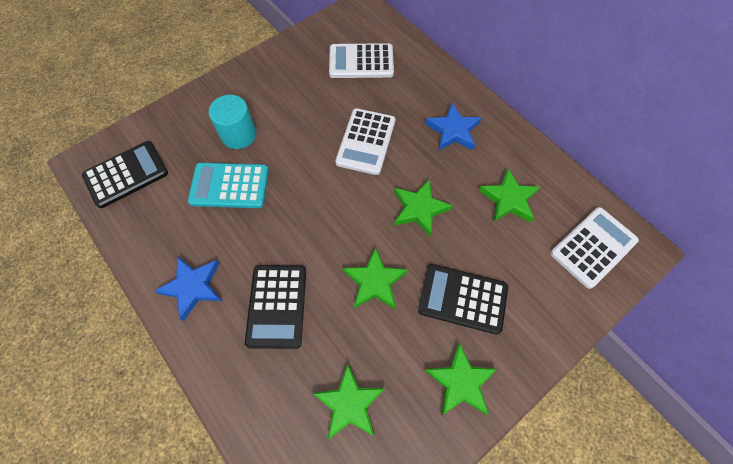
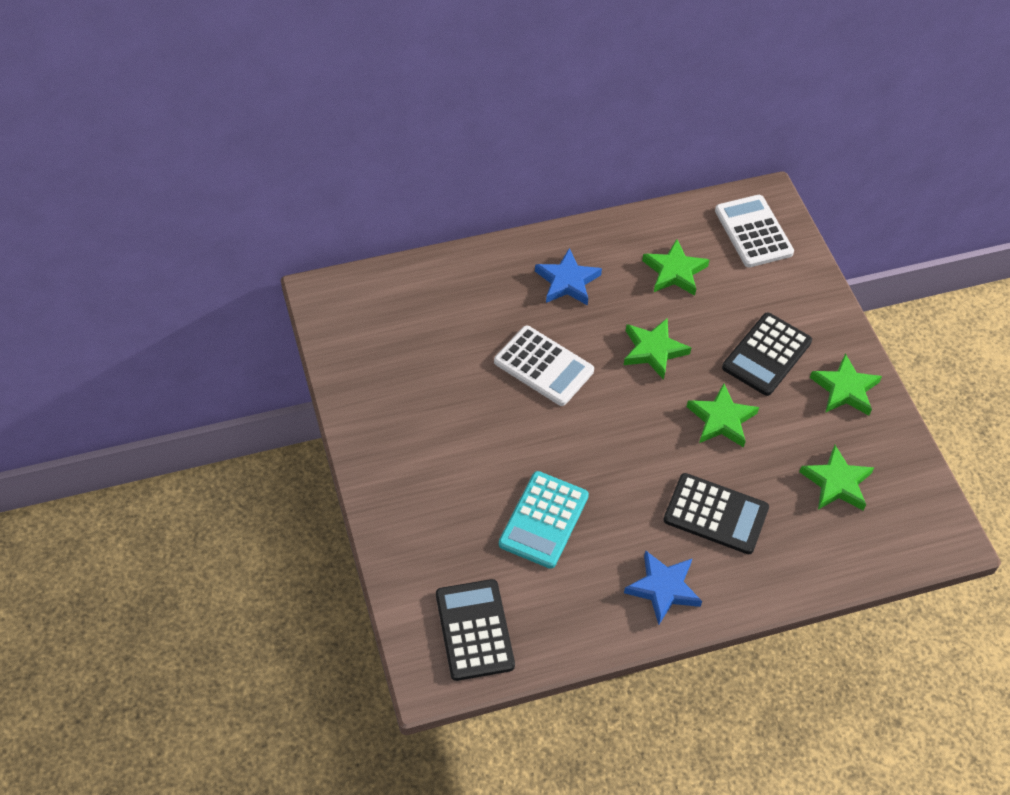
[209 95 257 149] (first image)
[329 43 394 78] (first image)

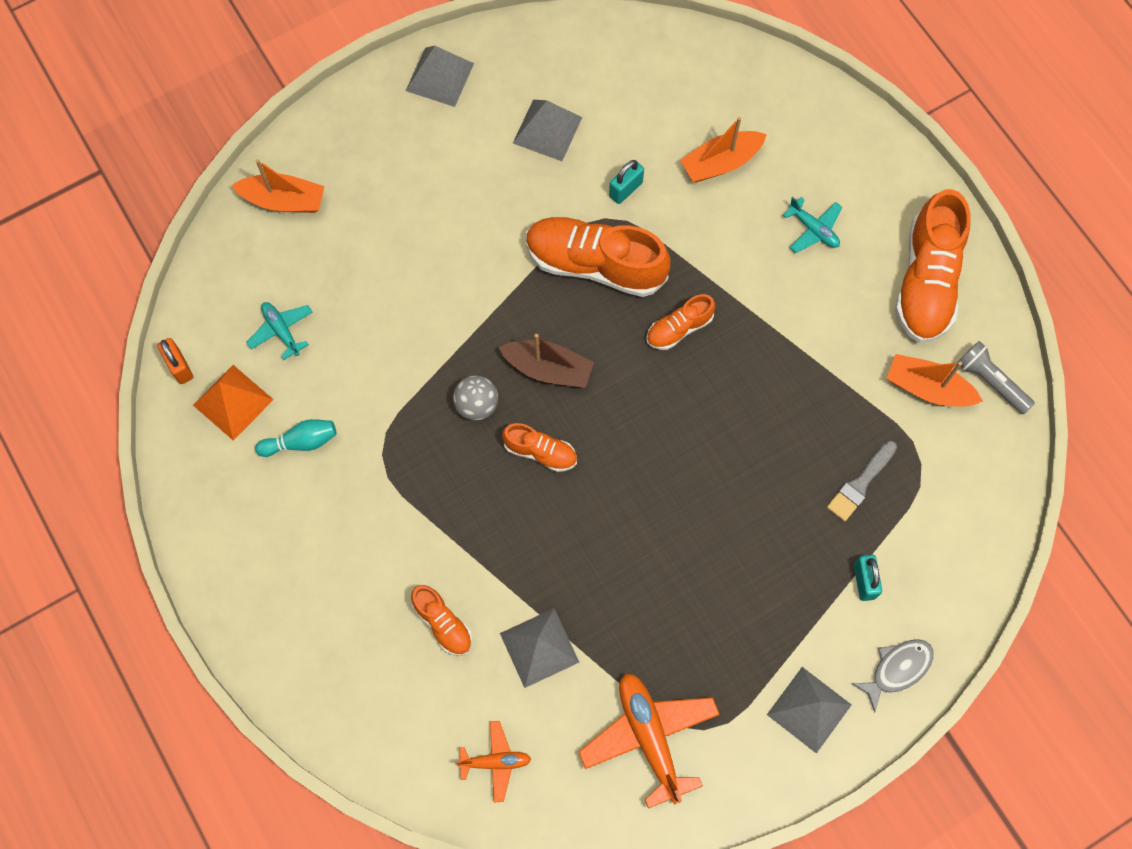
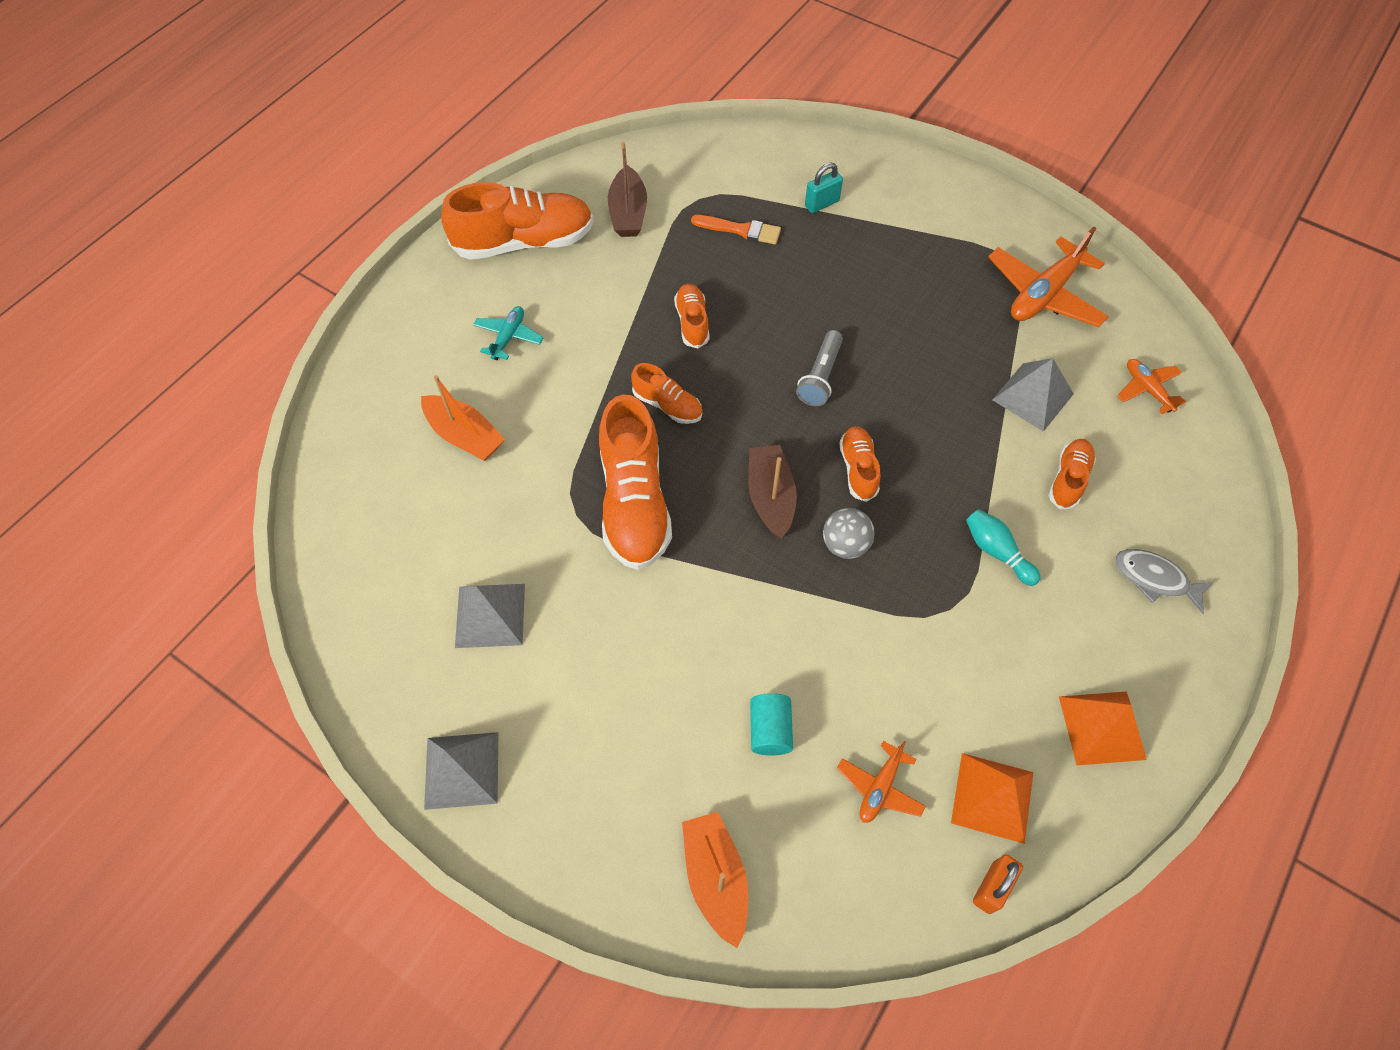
[837 741 926 823]
[966 509 1041 586]
[609 160 644 204] (first image)
[767 667 852 754] (first image)
[691 215 781 244]
[1115 549 1214 614]
[608 142 647 237]
[796 330 843 406]
[674 284 710 349]
[750 693 793 755]
[1059 691 1147 765]

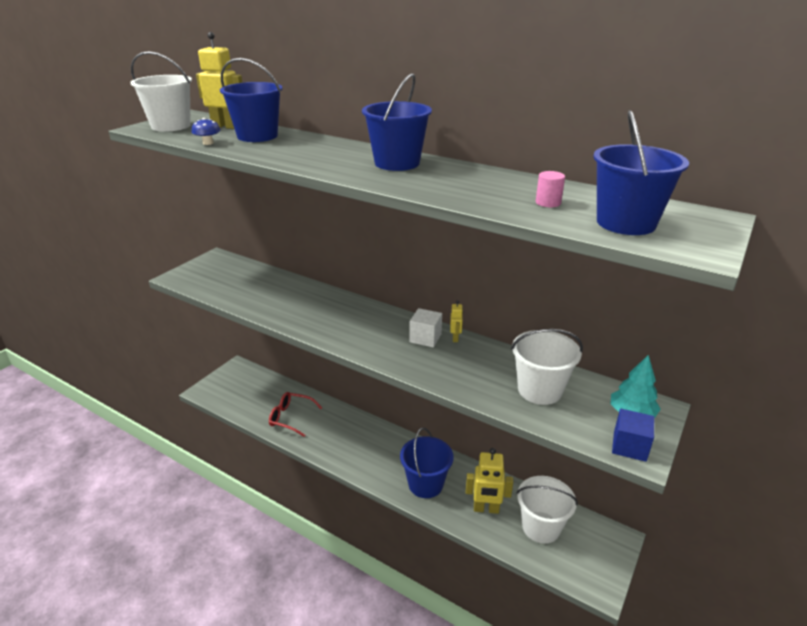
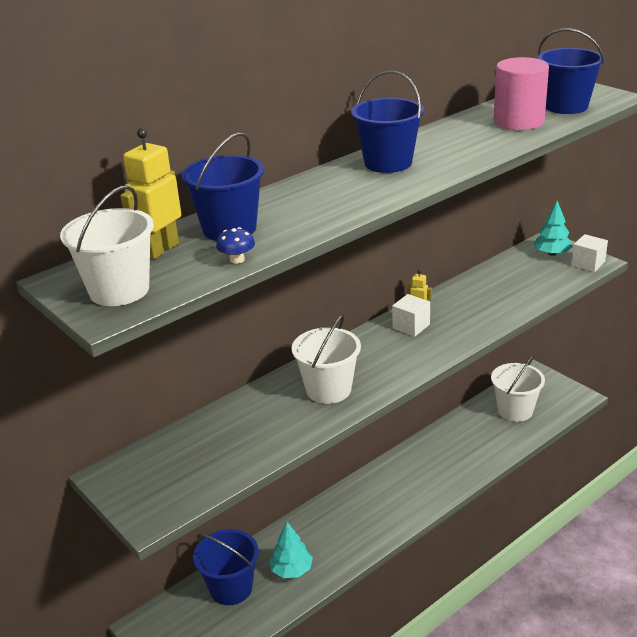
[269 522 313 578]
[193 529 259 605]
[466 448 513 514] (first image)
[292 314 361 404]
[494 57 549 130]
[571 234 608 272]

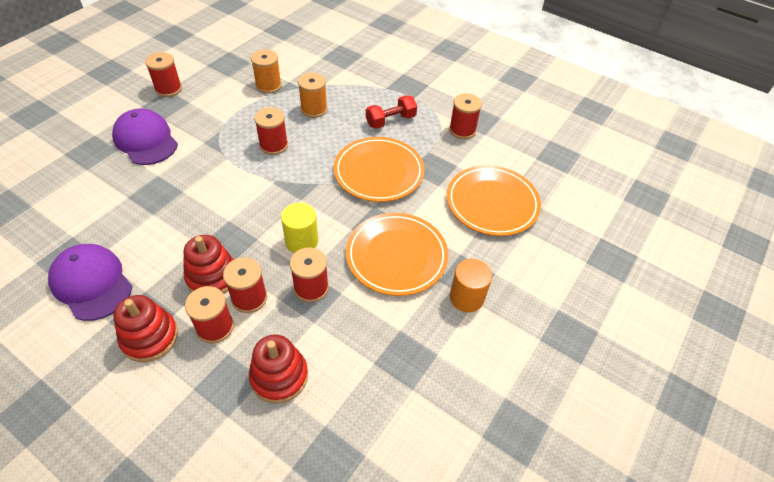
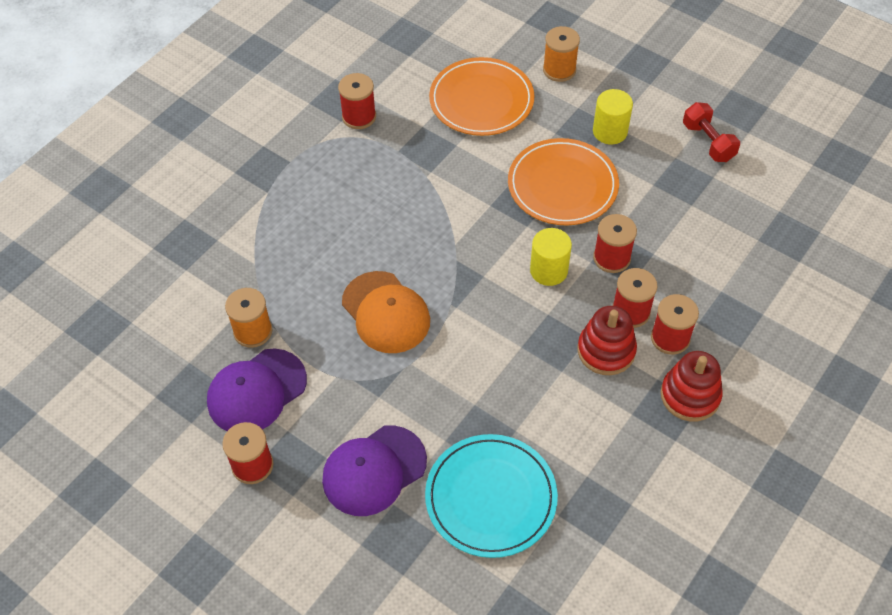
[207 349 307 431]
[249 335 308 404] (first image)
[342 271 430 353]
[543 26 580 82]
[334 137 424 202] (first image)
[683 102 740 162]
[593 89 633 145]
[425 434 558 558]

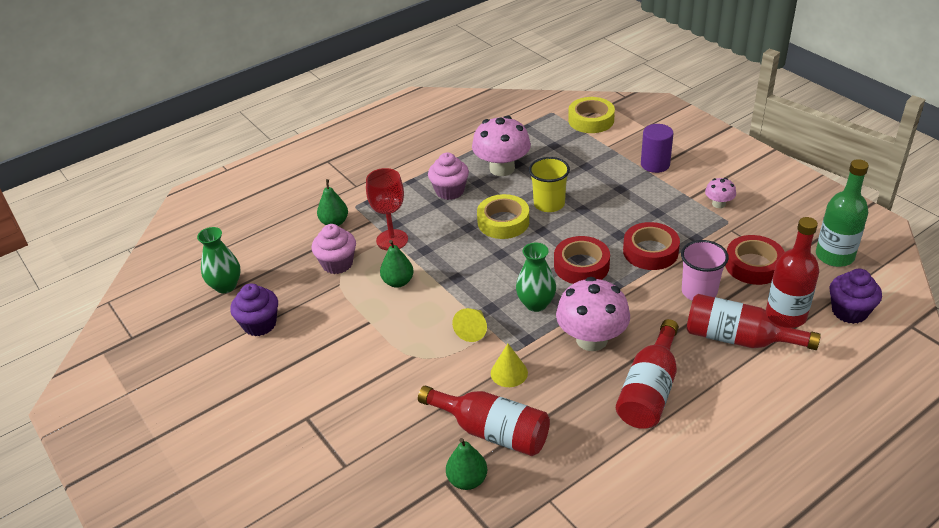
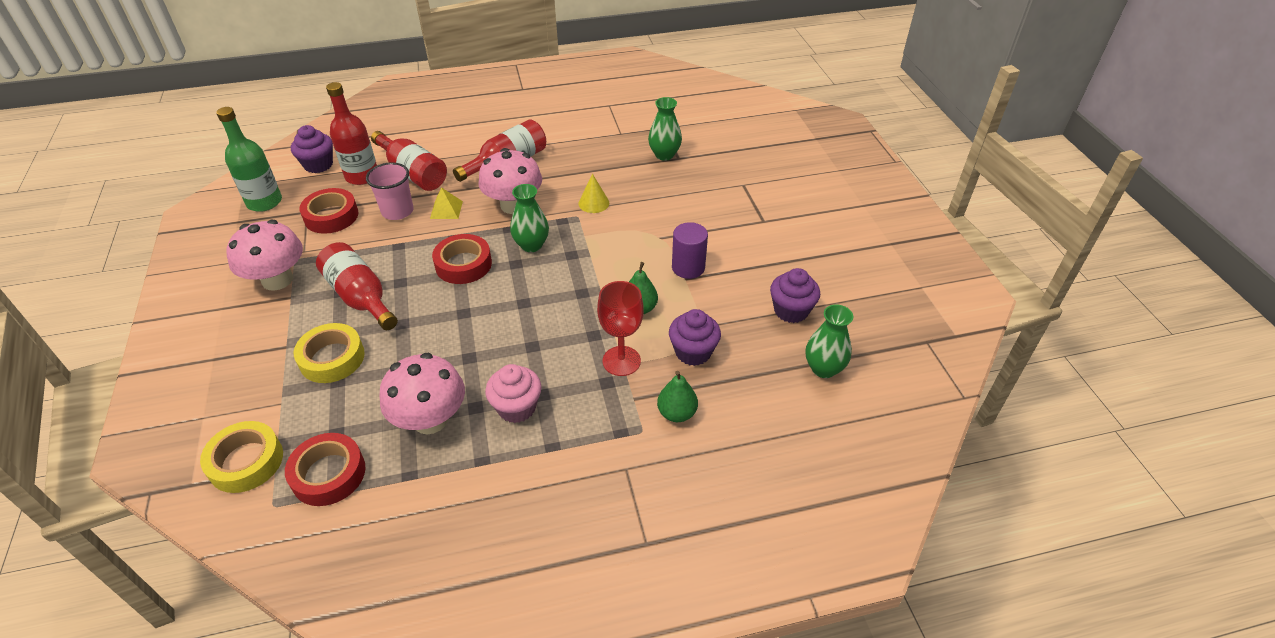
[669 309 721 366]
[316 242 398 330]
[648 97 682 161]
[452 308 487 342] (first image)
[294 323 365 383]
[529 157 570 212] (first image)
[285 433 366 506]
[672 222 708 279]
[226 220 303 291]
[430 187 463 219]

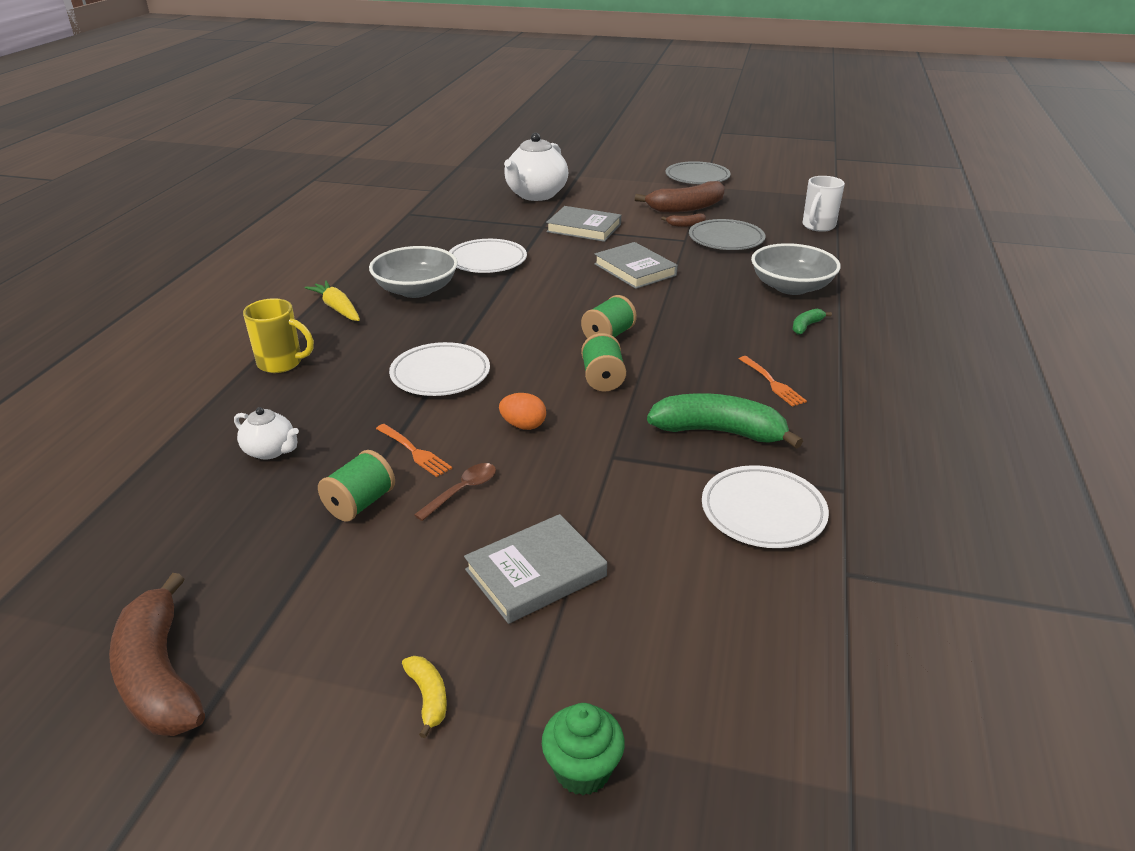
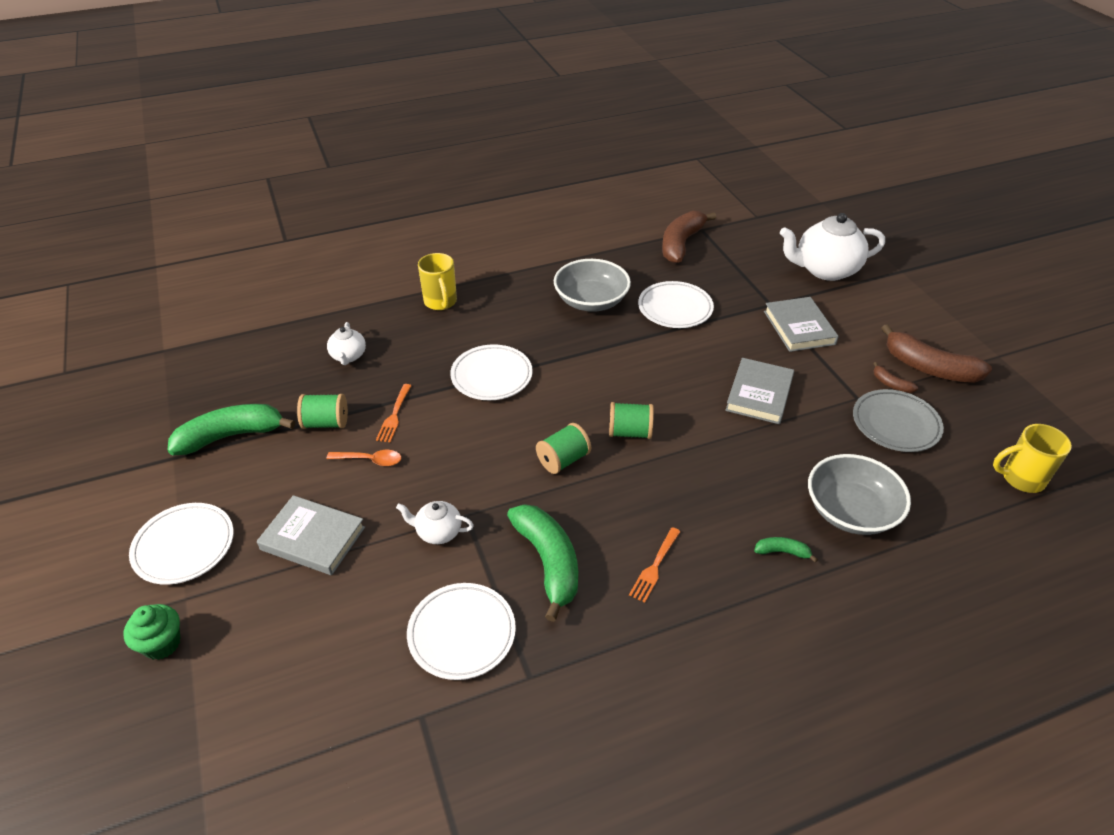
[662 211 716 263]
[305 281 360 321] (first image)
[129 503 234 585]
[327 450 401 466]
[499 393 546 430] (first image)
[665 161 731 184] (first image)
[993 424 1072 493]
[167 404 295 455]
[396 501 474 544]

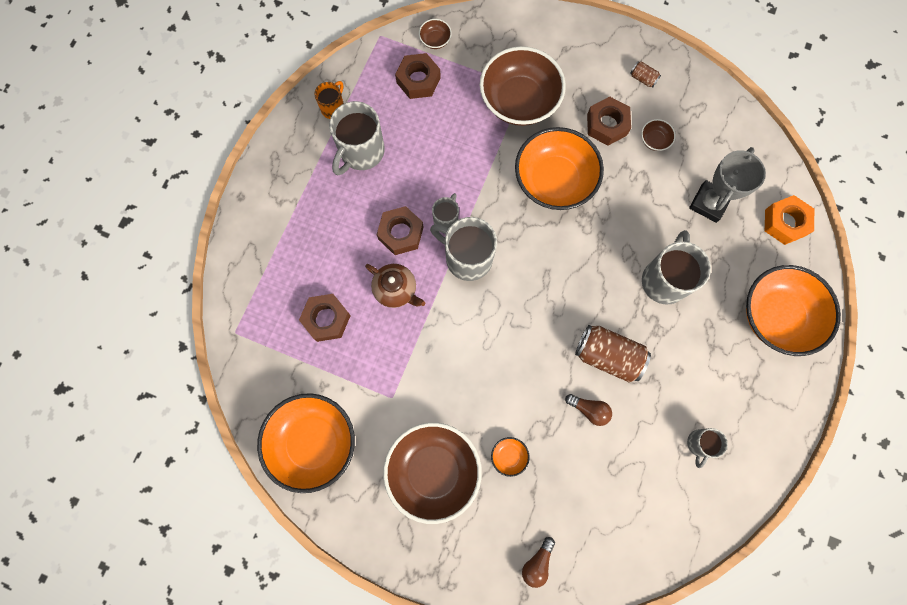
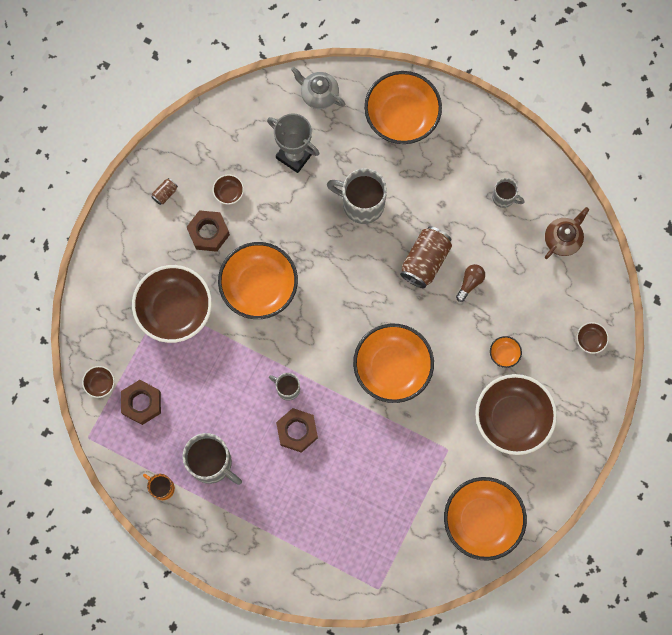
[299 294 351 342] (first image)
[545 207 589 259]
[430 217 497 281] (first image)
[577 322 609 354]
[291 67 345 109]
[353 323 434 403]

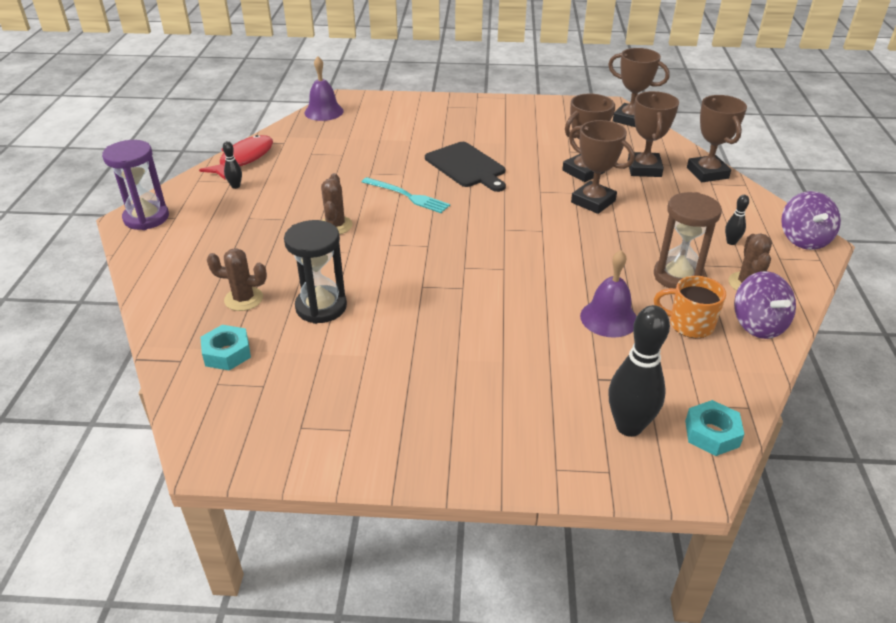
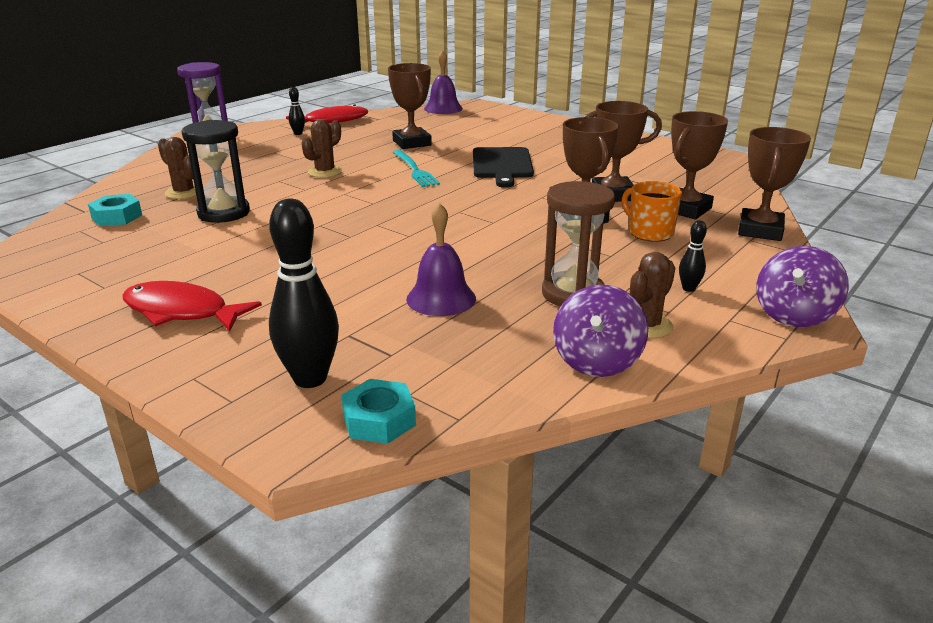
[388 63 432 149]
[622 181 682 242]
[122 281 262 331]

